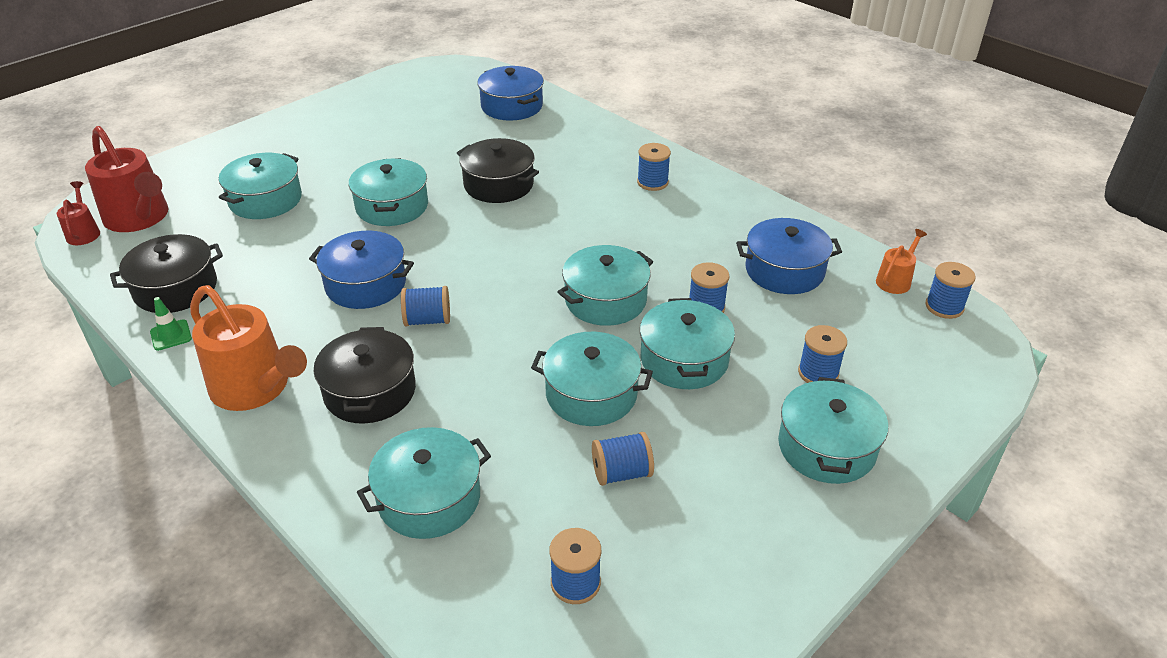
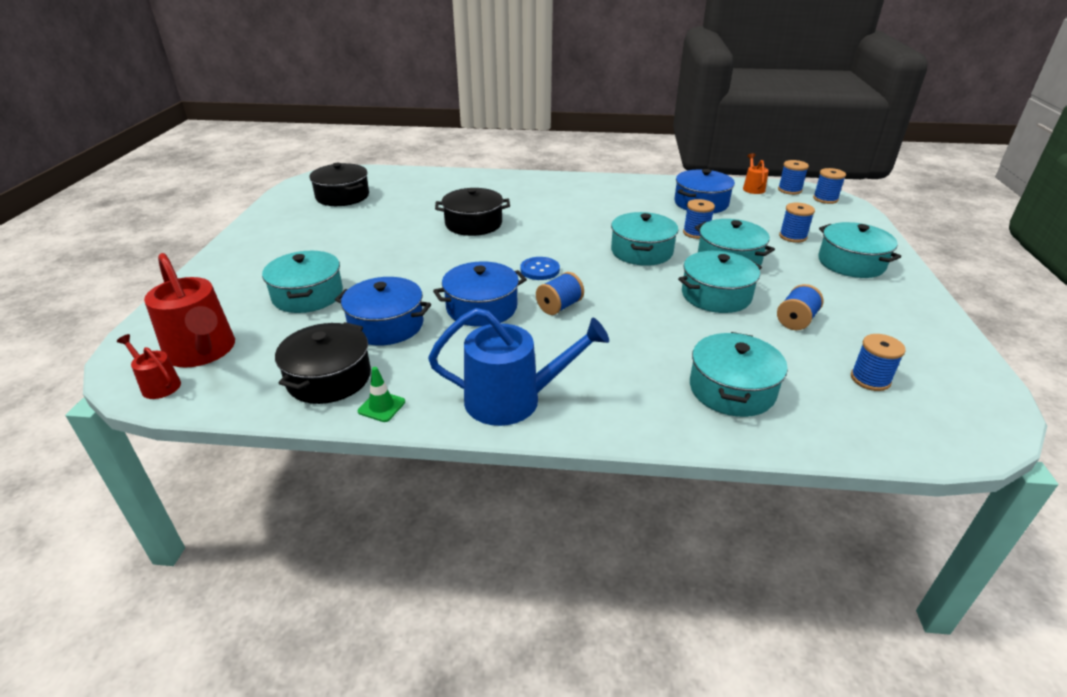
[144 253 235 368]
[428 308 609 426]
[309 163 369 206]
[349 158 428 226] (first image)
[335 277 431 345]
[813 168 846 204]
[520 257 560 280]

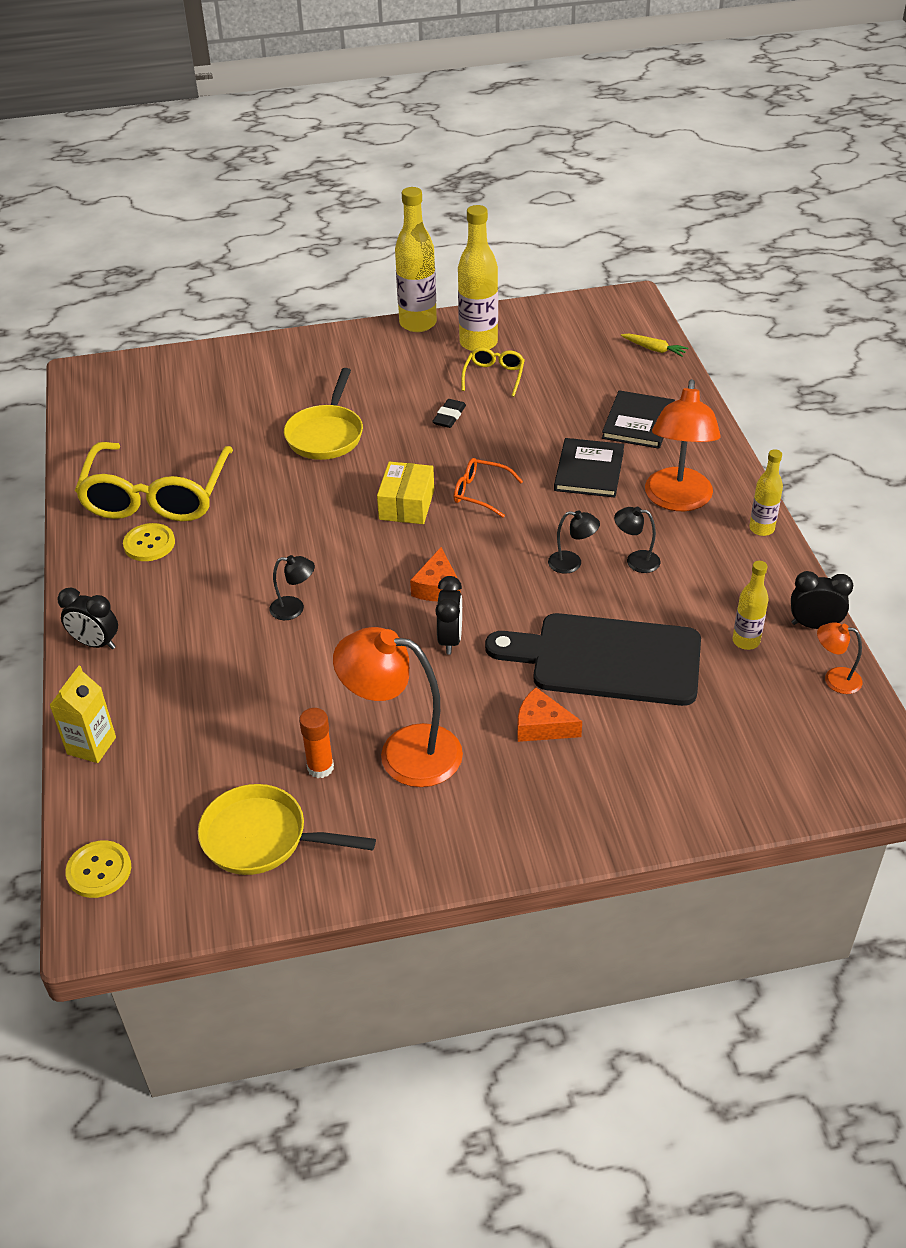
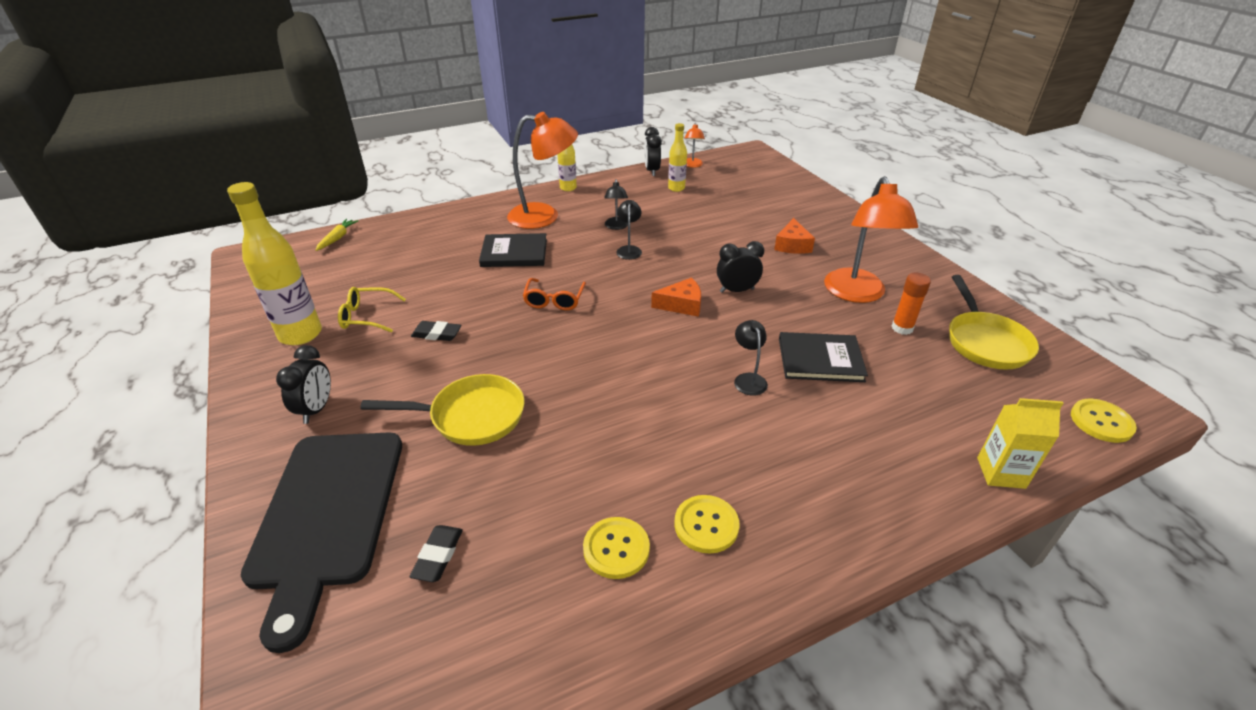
[276 345 331 424]
[583 517 650 579]
[377 461 434 524] (first image)
[395 187 437 332] (first image)
[240 432 402 653]
[779 332 868 382]
[410 525 463 582]

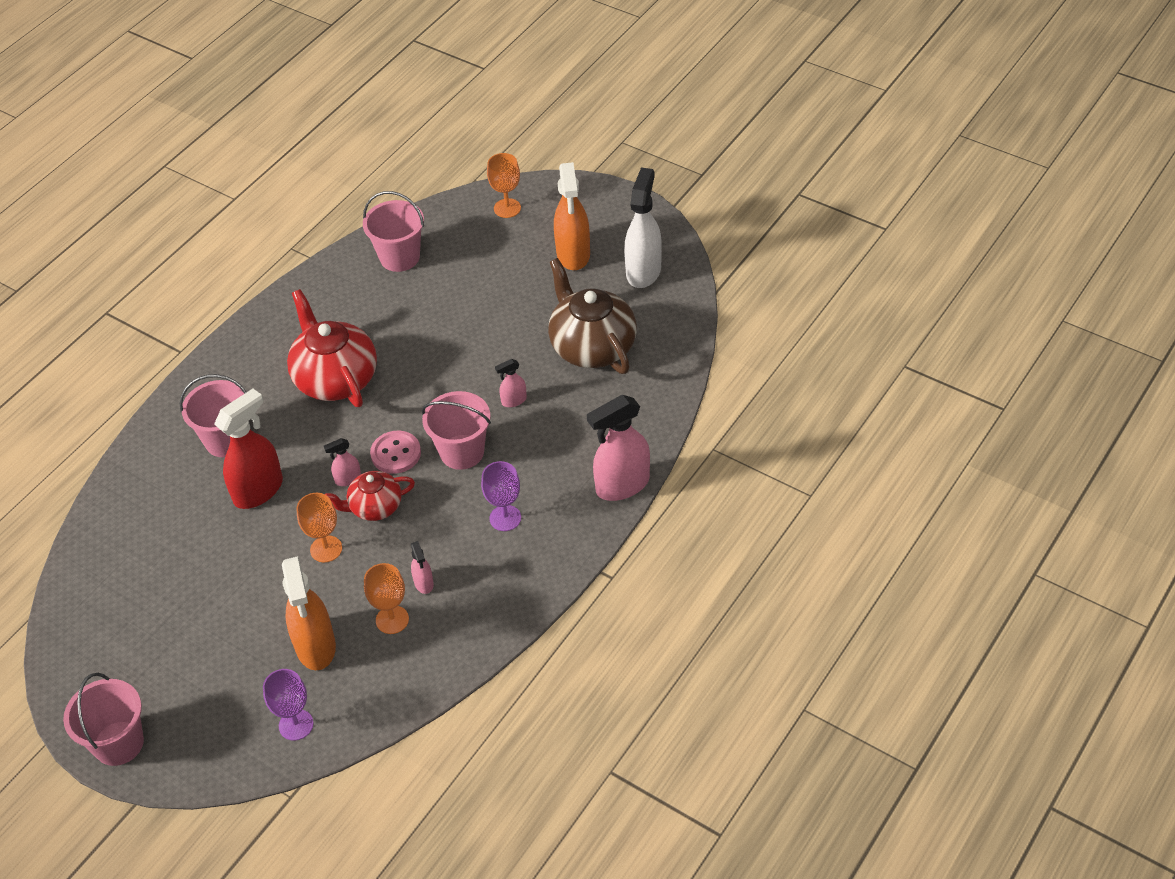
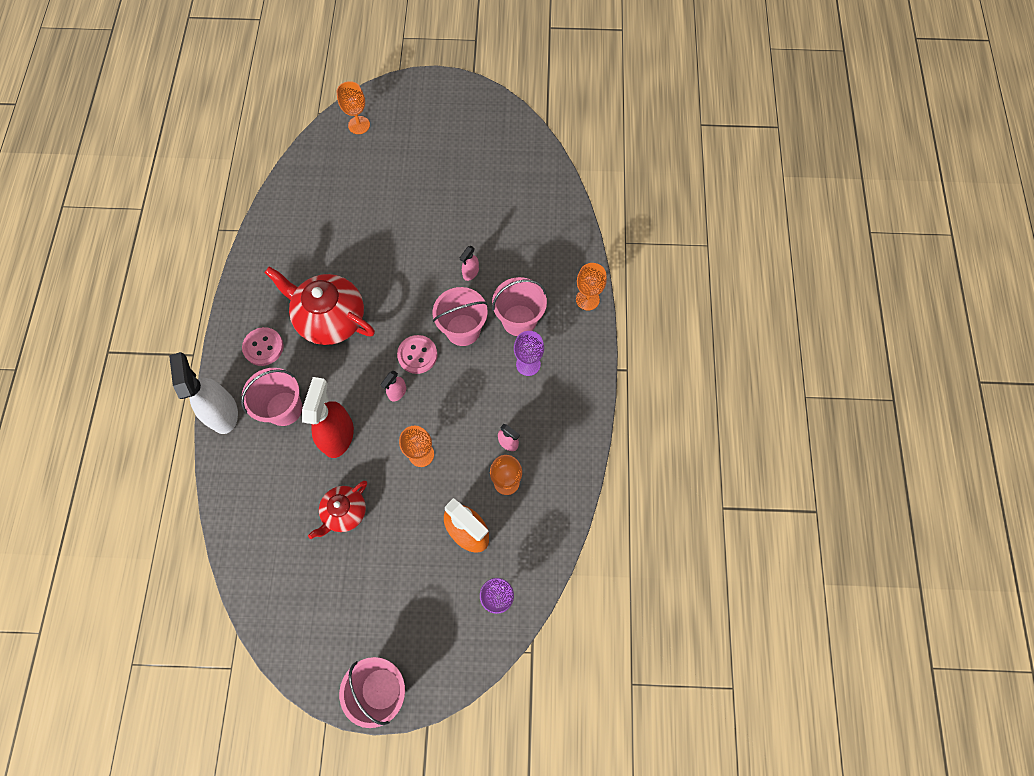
[308 481 367 539]
[492 277 547 336]
[548 258 637 374] (first image)
[554 162 590 270] (first image)
[576 263 607 311]
[169 352 238 434]
[242 327 284 366]

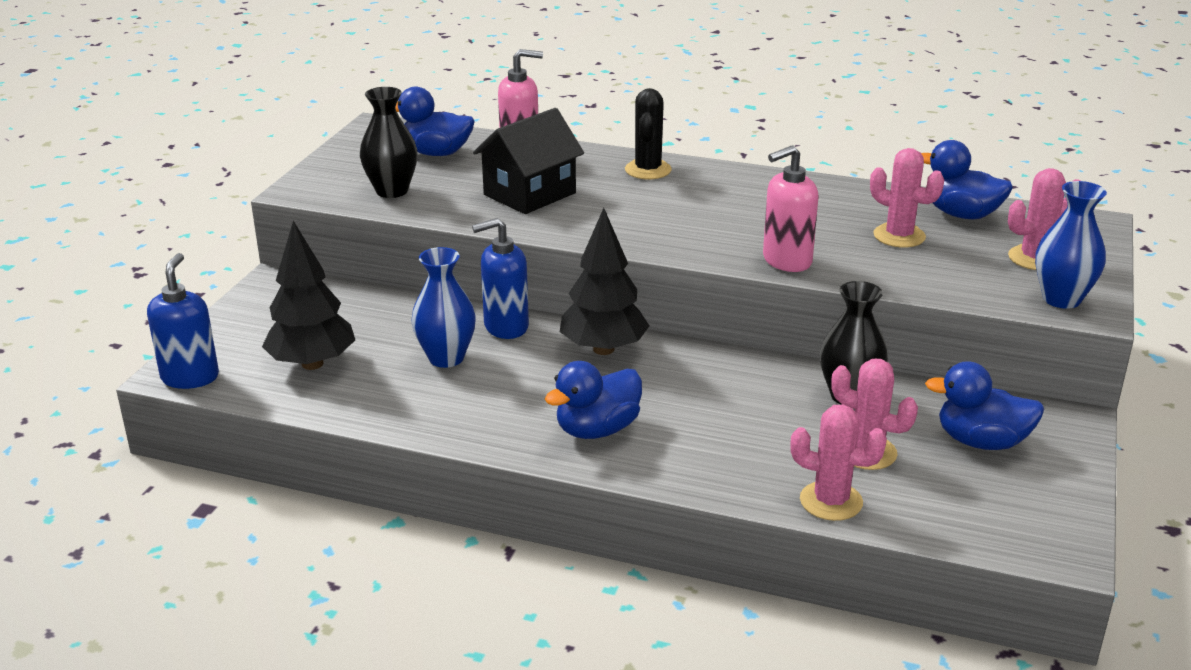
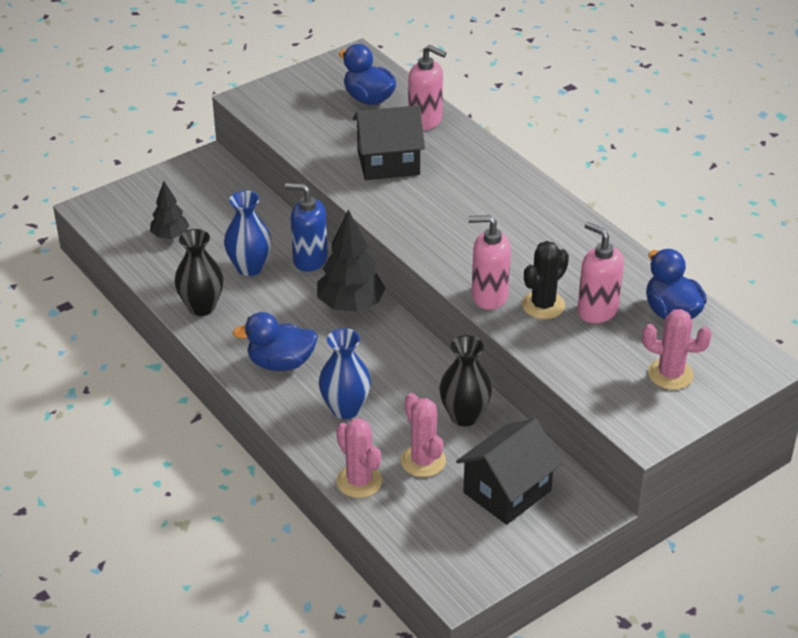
[147 253 219 389] (first image)
[150 181 189 239]
[174 229 223 316]
[522 241 569 319]
[577 222 624 323]
[456 419 563 525]
[319 328 371 419]

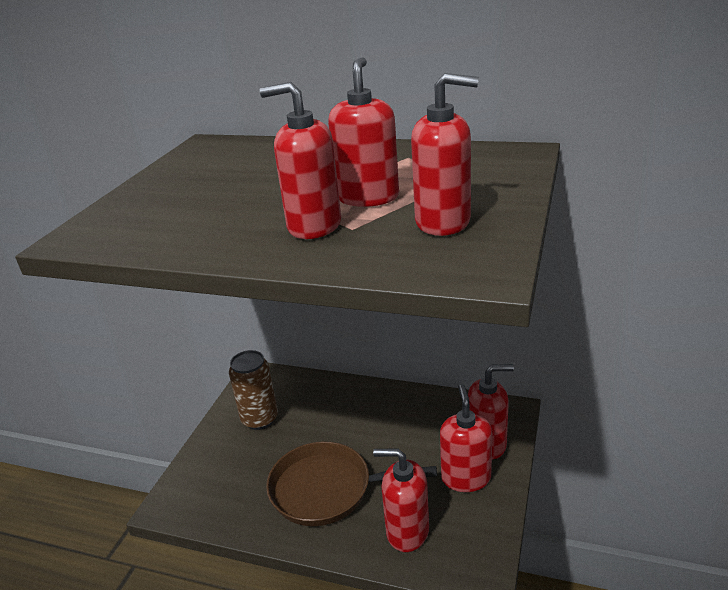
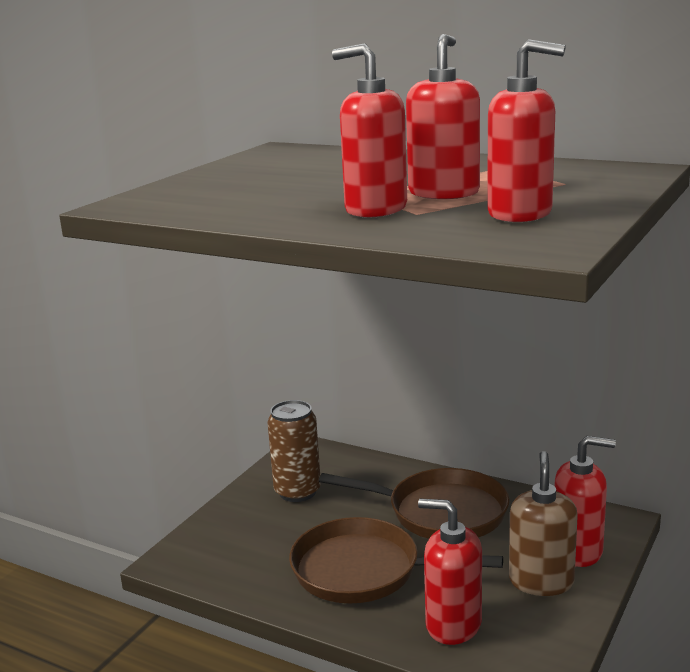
[509 451 578 596]
[319 468 510 539]

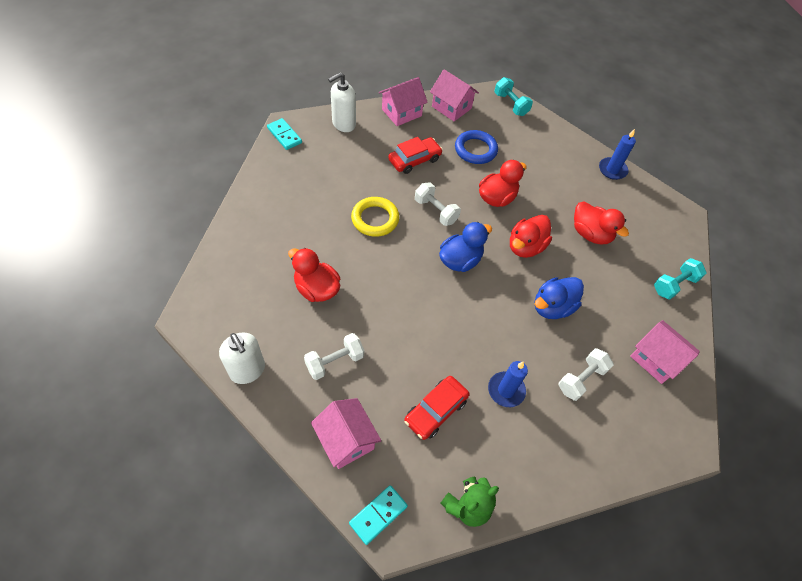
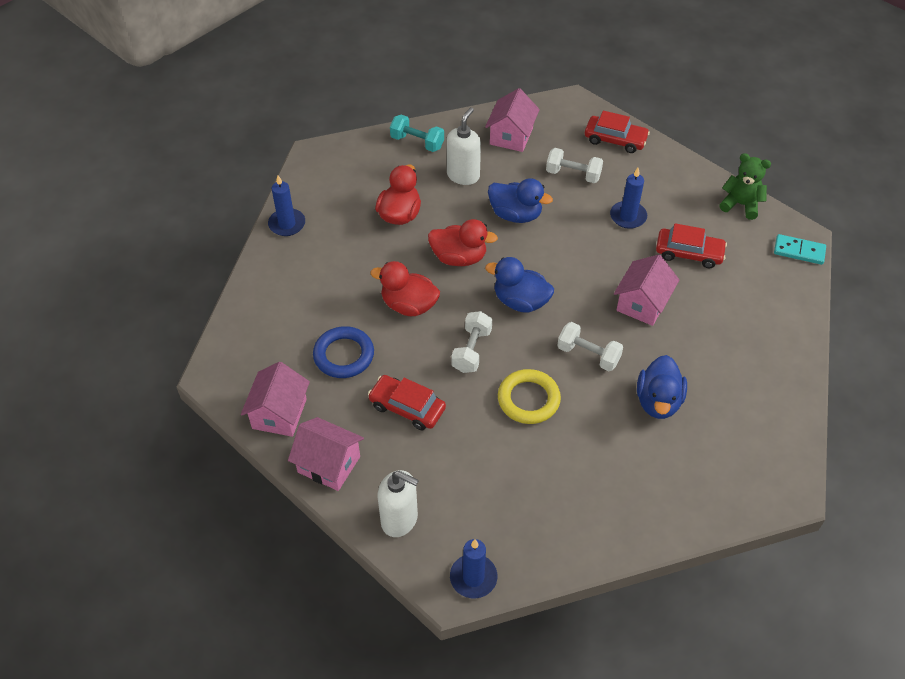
[447 107 481 185]
[450 539 497 598]
[637 355 687 419]
[557 322 623 371]
[614 255 679 326]
[494 77 533 116] (first image)
[585 111 650 153]

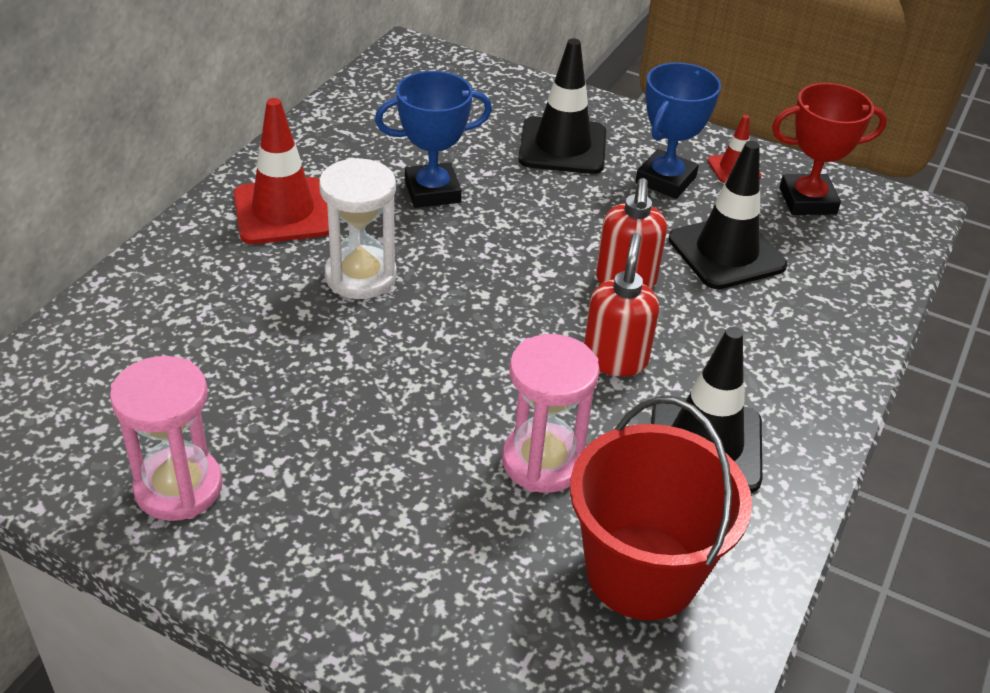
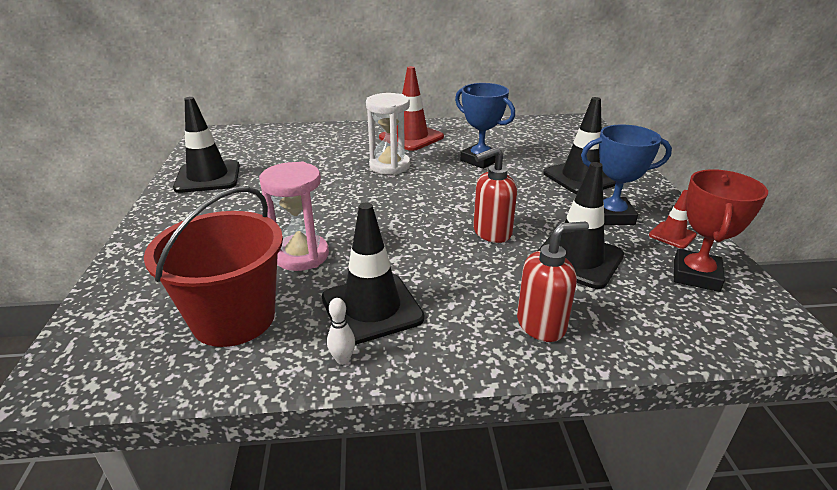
[173 97 240 193]
[517 222 589 342]
[674 169 768 292]
[327 298 355 365]

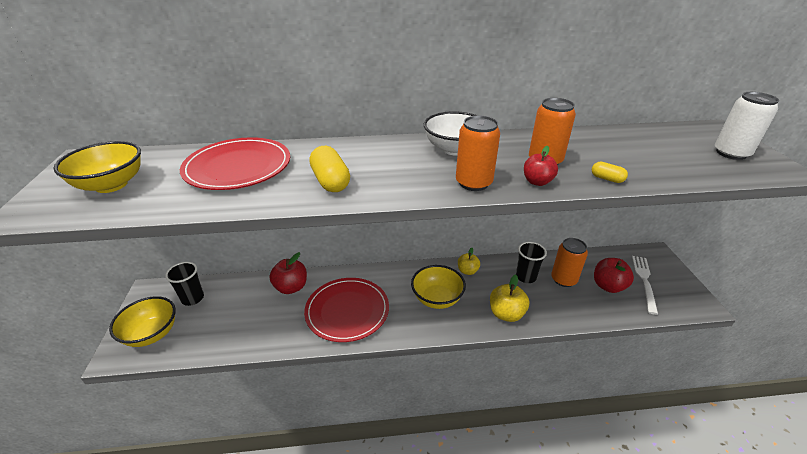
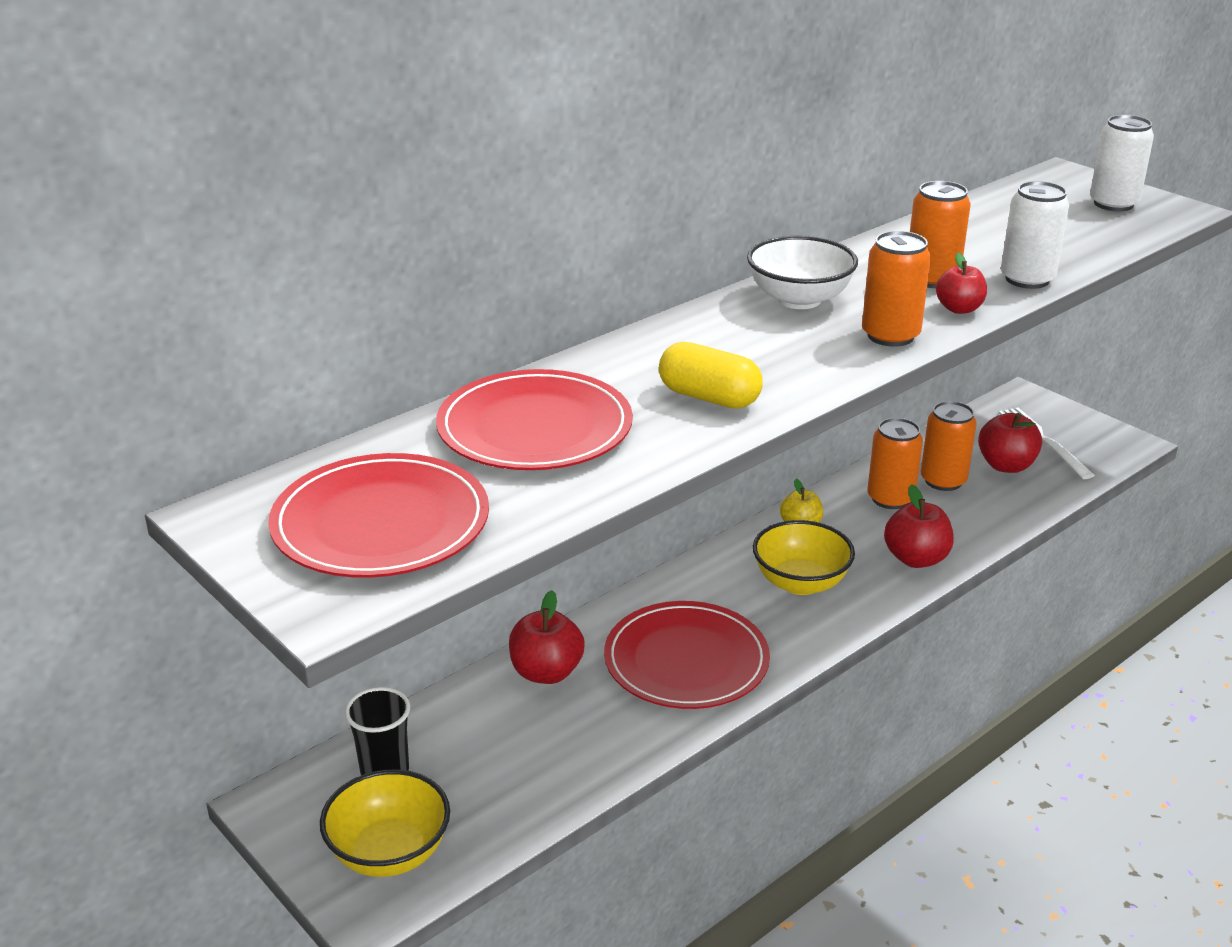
[268 453 489 578]
[884 484 954 568]
[867 418 923 509]
[1001 181 1069 289]

